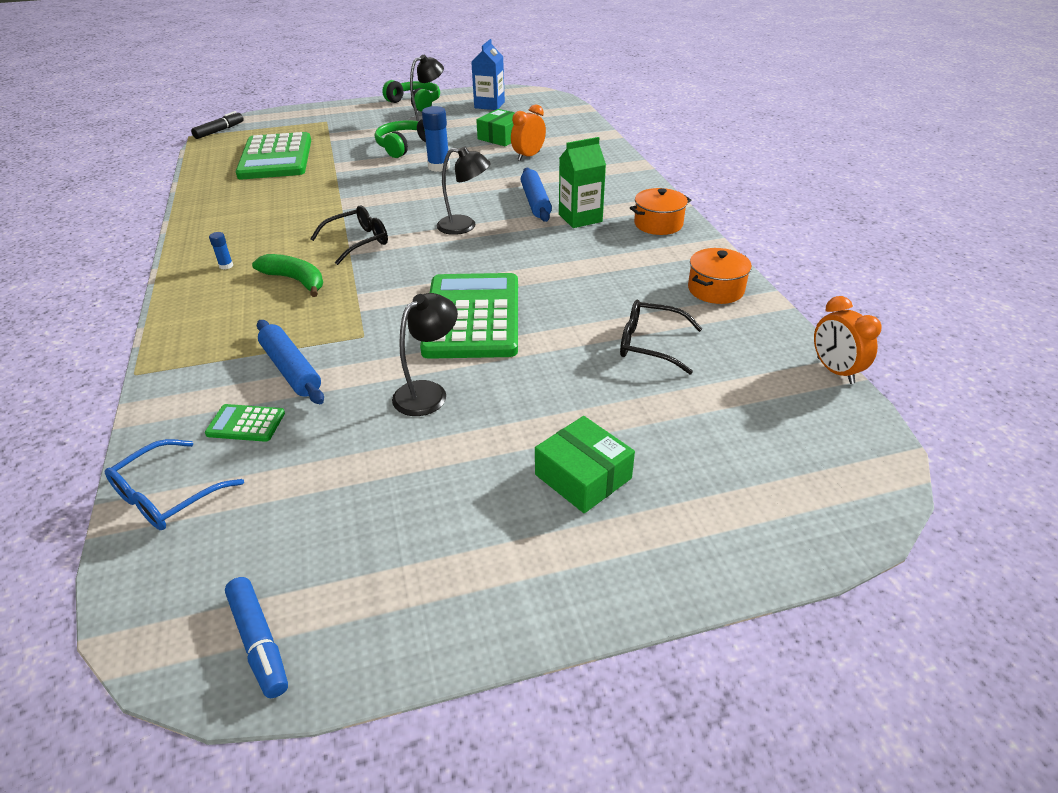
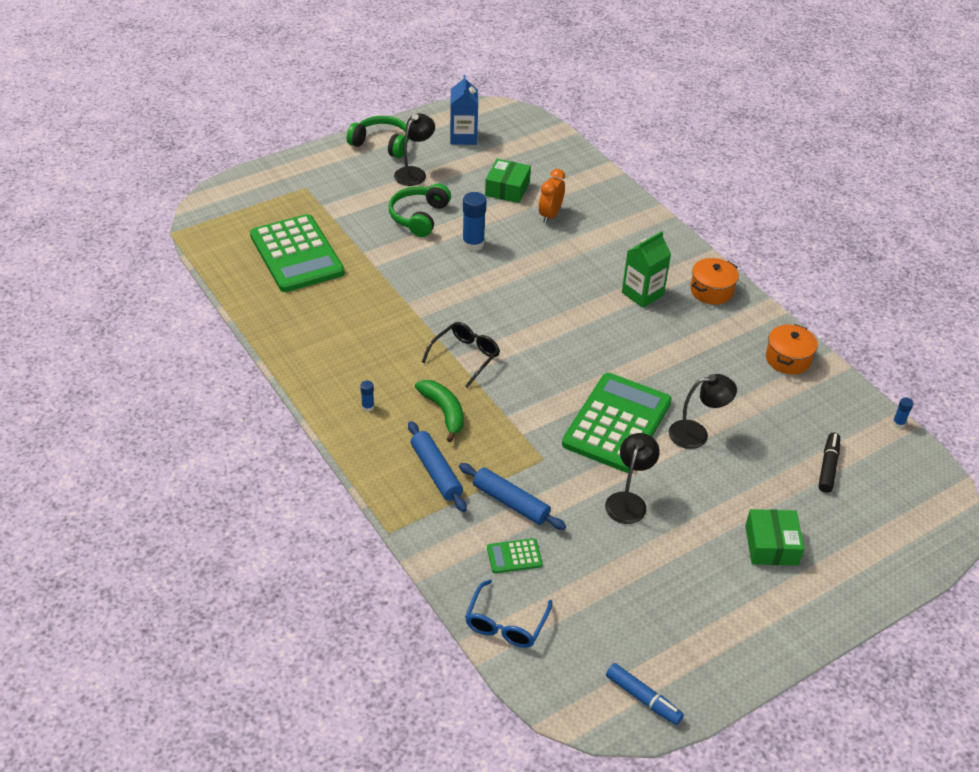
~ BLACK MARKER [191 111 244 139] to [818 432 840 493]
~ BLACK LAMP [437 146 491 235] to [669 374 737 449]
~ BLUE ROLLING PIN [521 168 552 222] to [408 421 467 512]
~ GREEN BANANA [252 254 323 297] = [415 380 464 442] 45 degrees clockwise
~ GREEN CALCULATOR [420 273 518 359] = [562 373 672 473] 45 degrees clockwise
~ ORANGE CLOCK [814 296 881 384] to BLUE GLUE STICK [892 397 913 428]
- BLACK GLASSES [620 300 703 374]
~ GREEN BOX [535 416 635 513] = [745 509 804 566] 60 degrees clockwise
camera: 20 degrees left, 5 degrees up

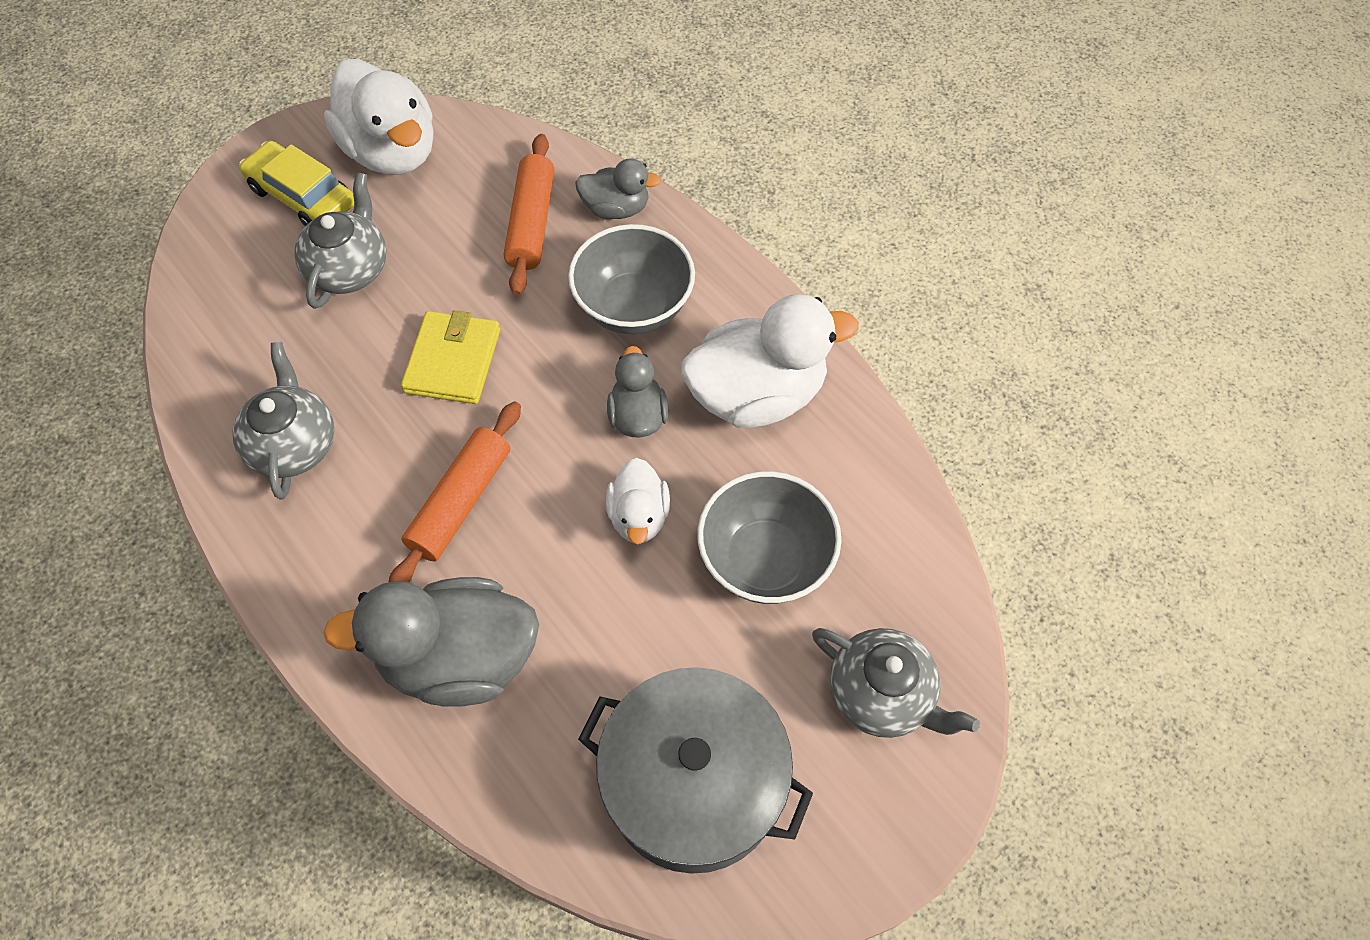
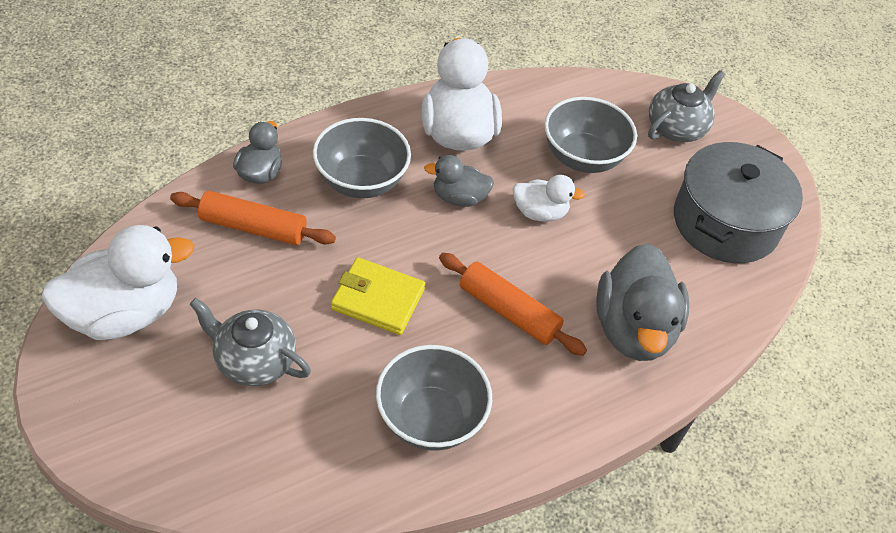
- YELLOW CAR [239 141 354 226]
~ GREY TEAPOT [232 342 334 500] to GREY BOWL [376 345 492 451]
camera: 85 degrees left, 10 degrees down

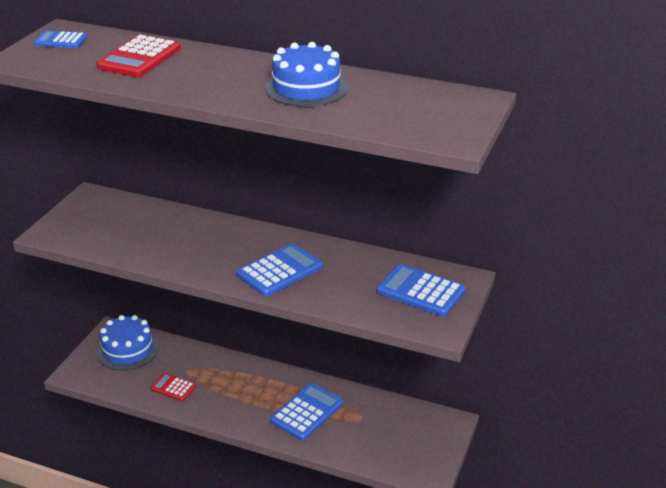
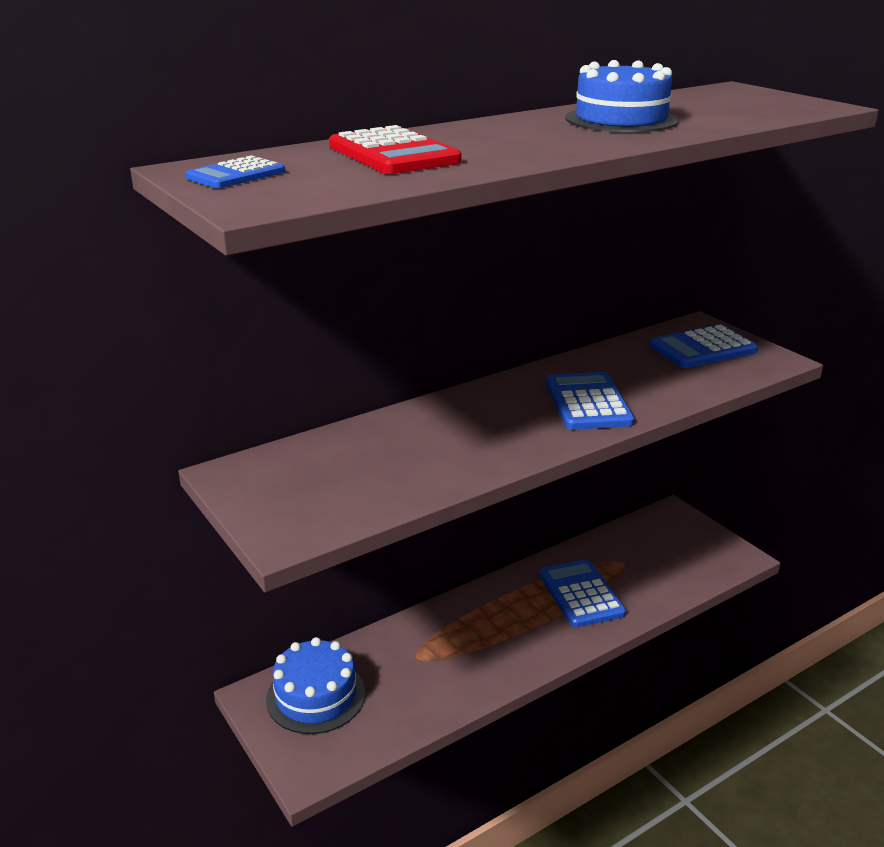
- RED CALCULATOR [150 373 196 401]
camera: 55 degrees left, 5 degrees down

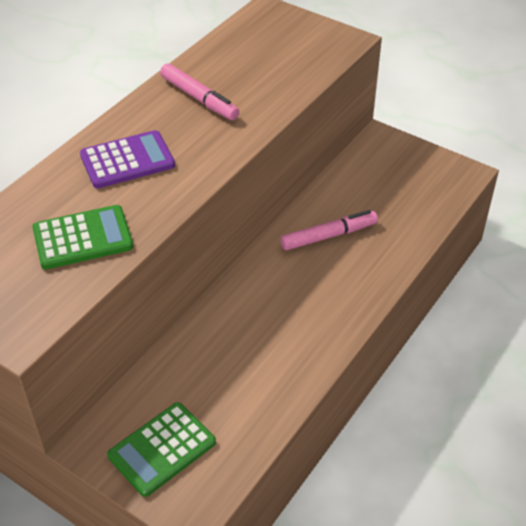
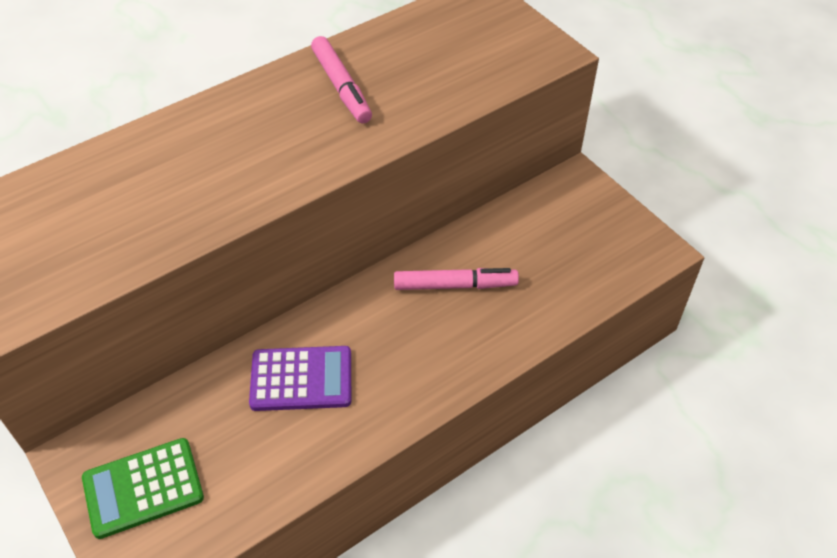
~ PURPLE CALCULATOR [80 130 175 188] to [249 346 351 411]
- GREEN CALCULATOR [32 205 133 270]
camera: 20 degrees right, 5 degrees up

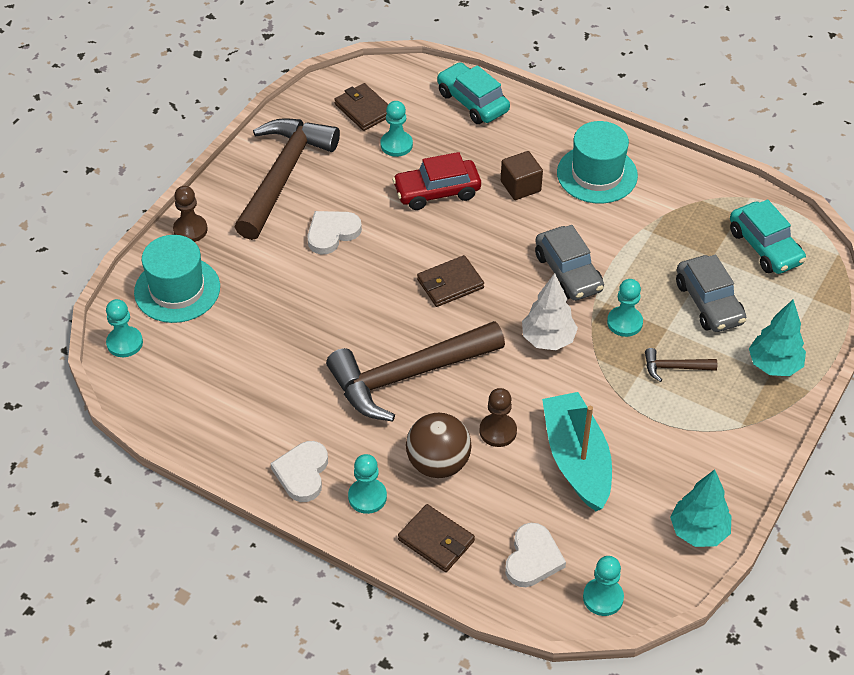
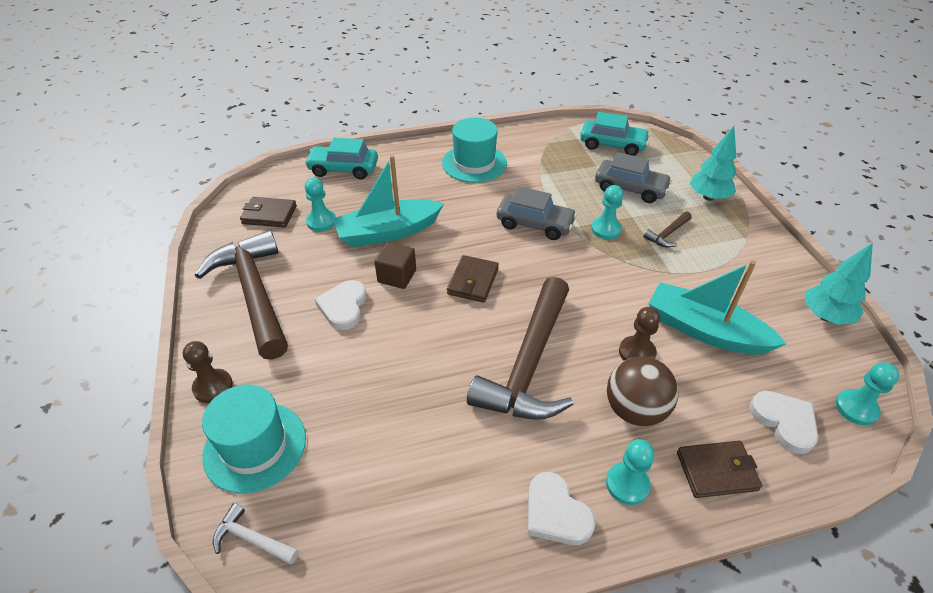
~ BROWN CUBE [501 151 543 200] to [374 242 416 289]
~ RED CAR [392 152 481 210] to TURQUOISE BOAT [333 155 444 247]
- WHITE TREE [522 273 578 350]
~ TURQUOISE PAWN [106 299 143 357] to WHITE HAMMER [213 503 299 564]
camera: 45 degrees left, 5 degrees down

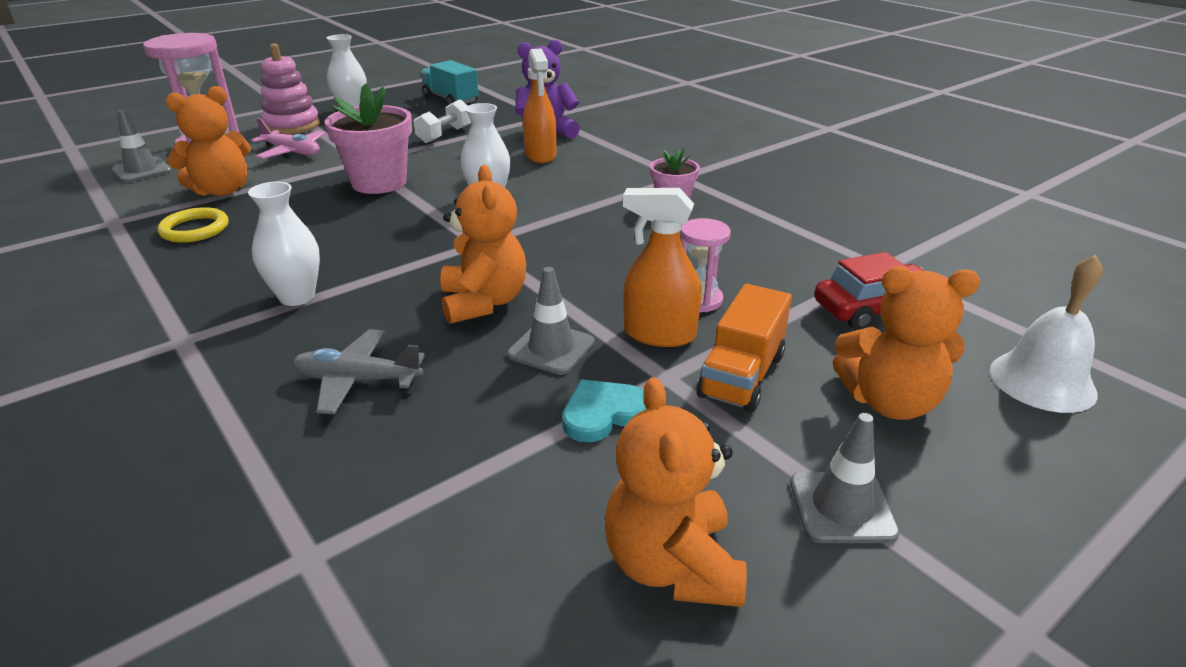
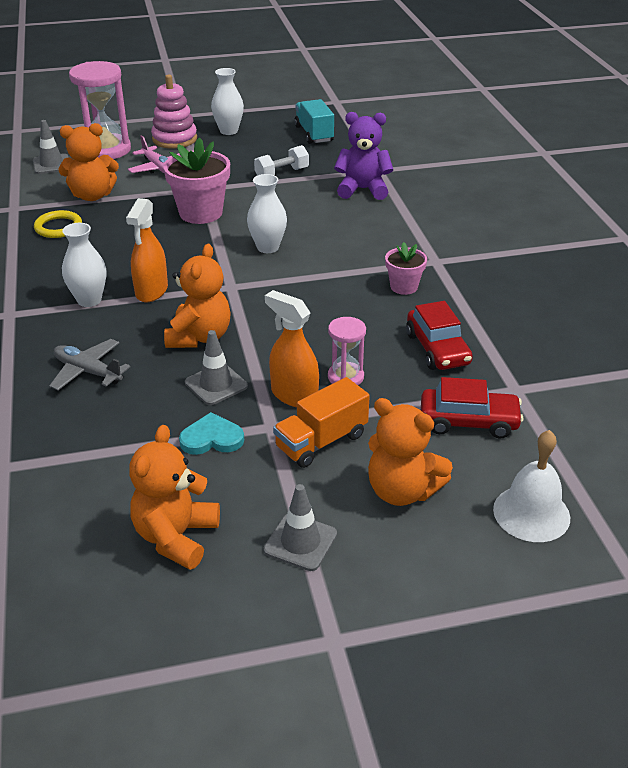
~ ORANGE SPRAY BOTTLE [523 48 556 163] to [126 198 168 302]
+ RED CAR [406 301 473 370]
camera: 25 degrees right, 5 degrees up

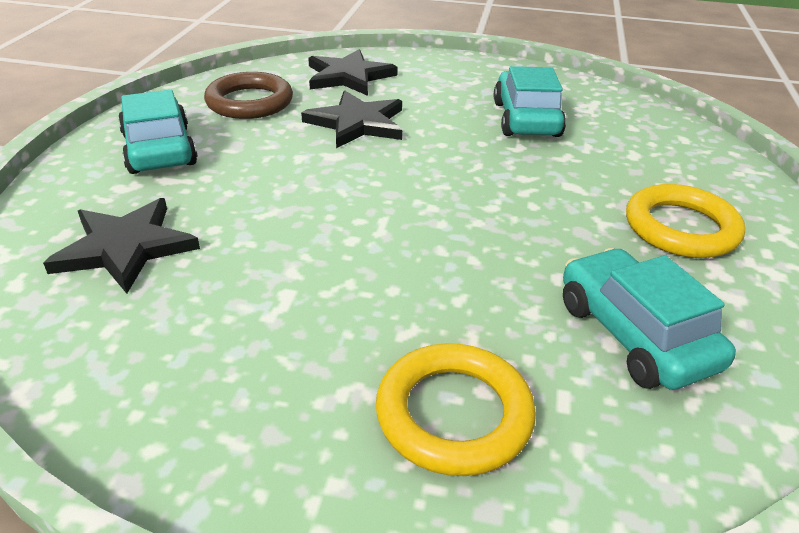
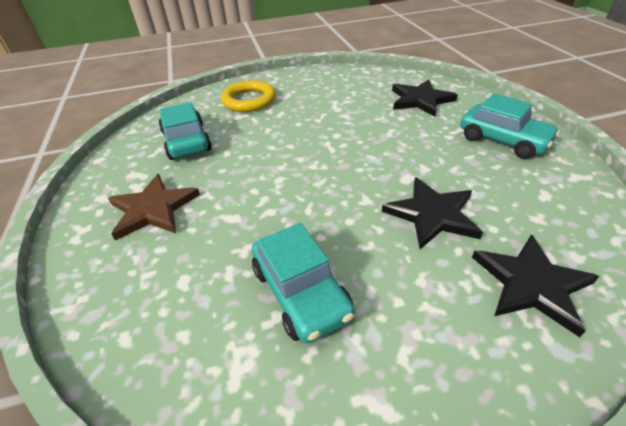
- BROWN RING [204 72 293 119]
~ YELLOW RING [626 184 745 258] to BROWN STAR [108 174 200 240]
~ TURQUOISE CAR [563 248 736 390] = [159 102 212 160] 150 degrees counterclockwise
camera: 155 degrees right, 5 degrees up

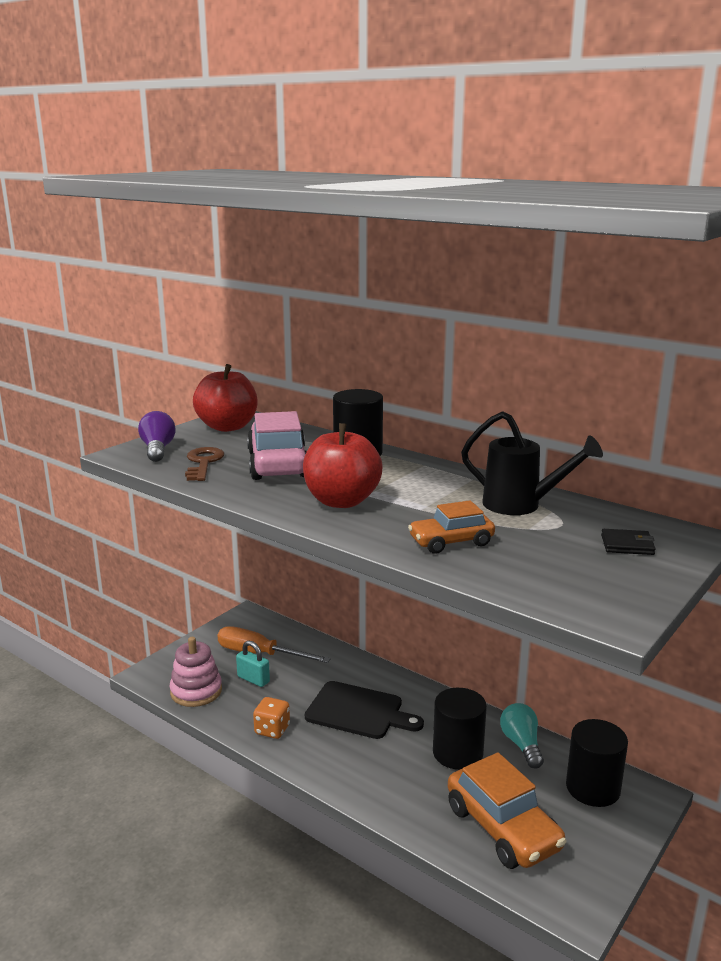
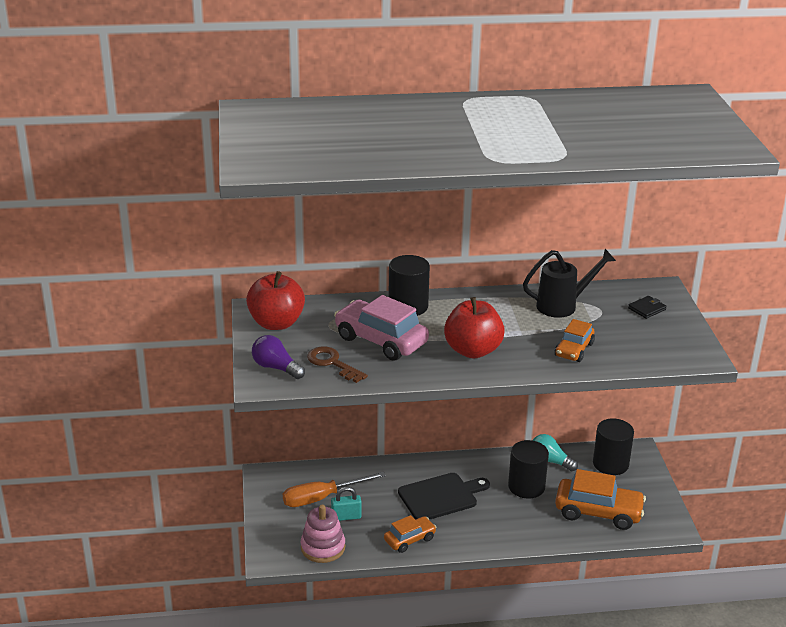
~ ORANGE DICE [253 697 290 739] to ORANGE CAR [384 515 437 553]
camera: 45 degrees left, 10 degrees up

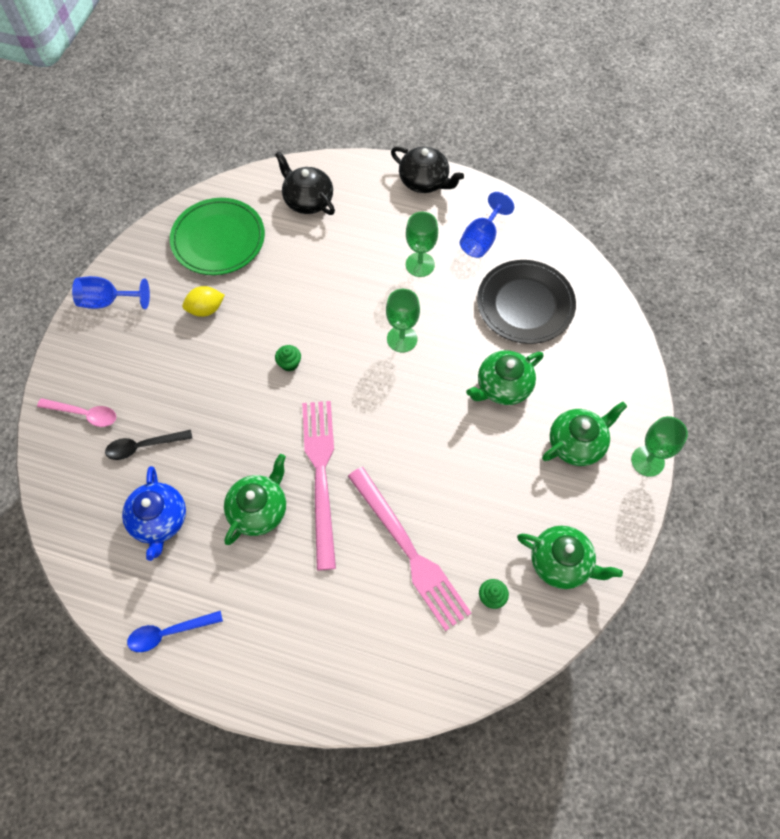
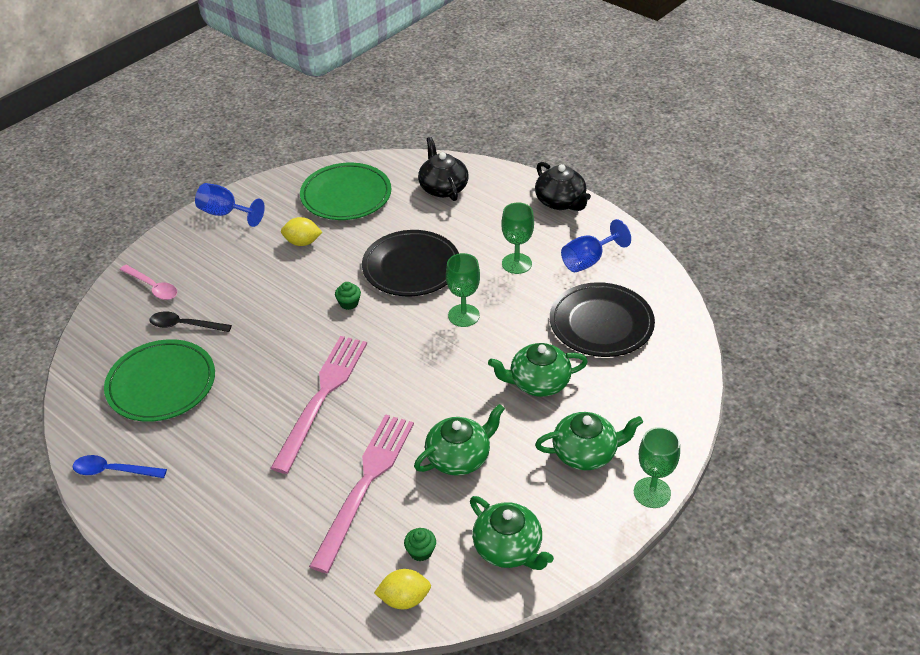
~ GREEN TEAPOT [224 454 286 545] to [414 404 505 476]
~ BLUE TEAPOT [122 466 186 561] to GREEN PLATE [104 339 215 422]
~ PINK FORK [348 467 471 631] = [309 414 414 573] 150 degrees counterclockwise
+ BLACK PLATE [362 230 459 296]
+ YELLOW LEMON [374 569 431 609]
camera: 25 degrees right, 20 degrees down

